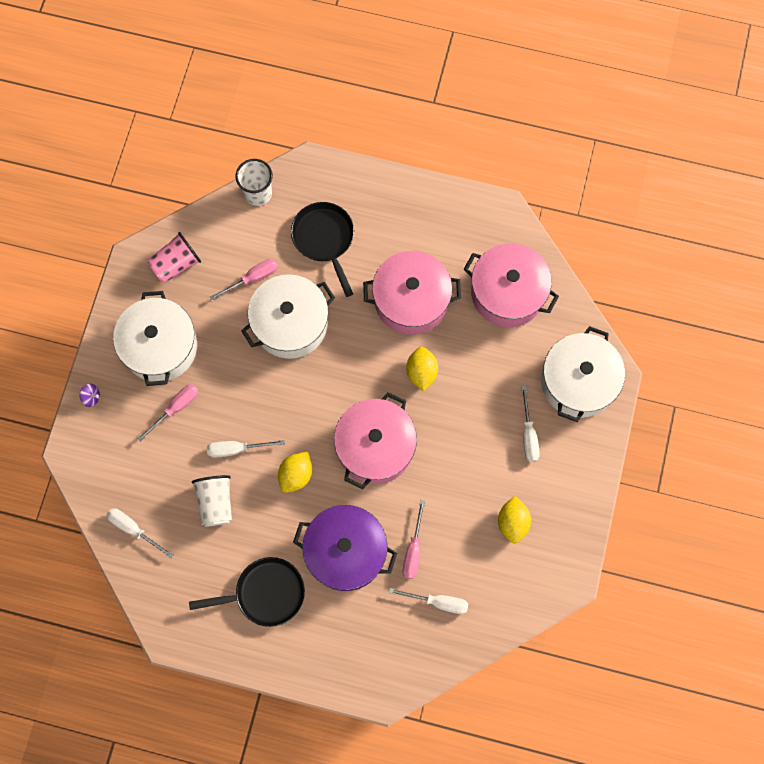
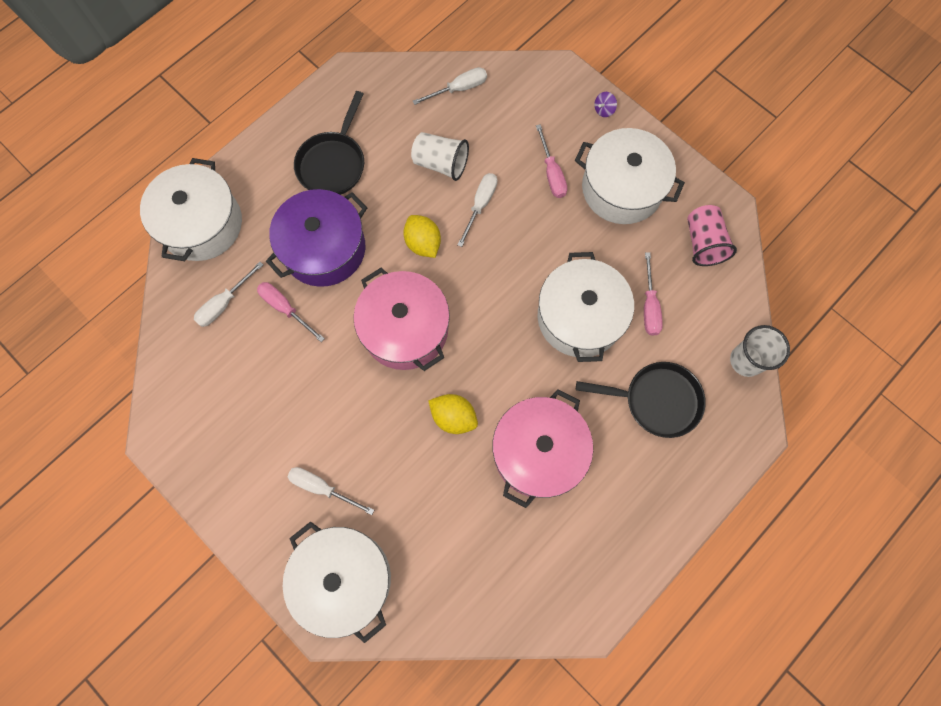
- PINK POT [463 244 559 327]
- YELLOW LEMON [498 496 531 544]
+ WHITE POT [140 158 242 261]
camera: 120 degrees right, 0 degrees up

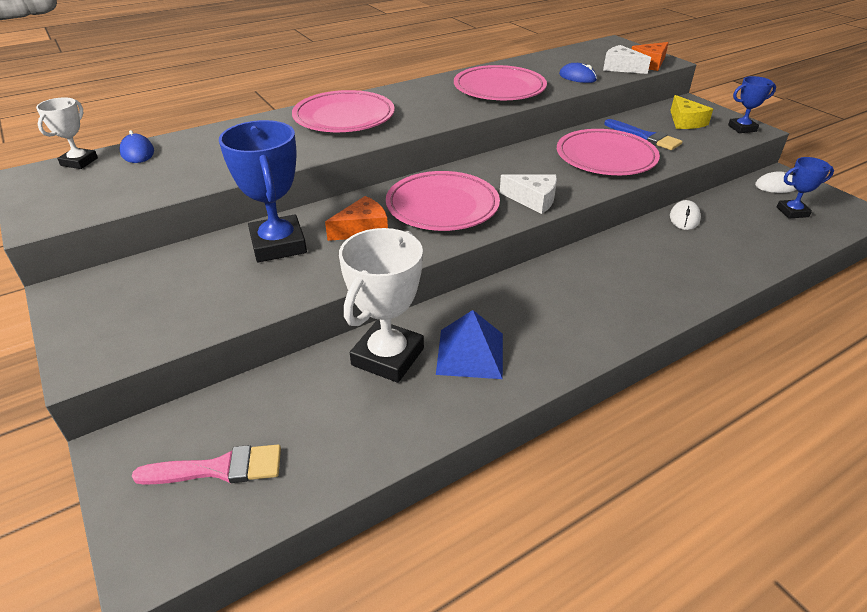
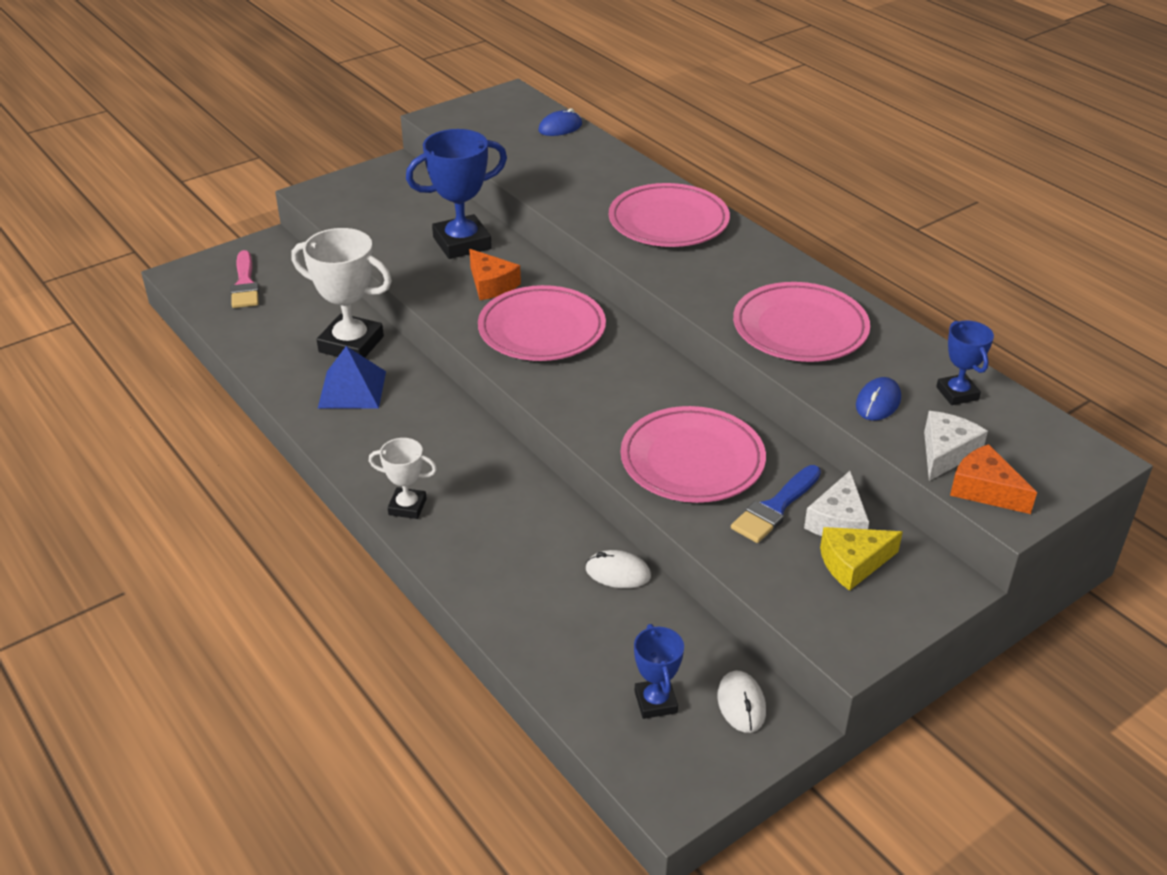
~ BLUE TROPHY [728 76 776 133] to [936 321 994 405]
~ WHITE TROPHY [36 97 98 169] to [369 438 437 519]
~ WHITE CHEESE [500 174 557 214] to [804 471 869 536]
camera: 85 degrees right, 0 degrees up

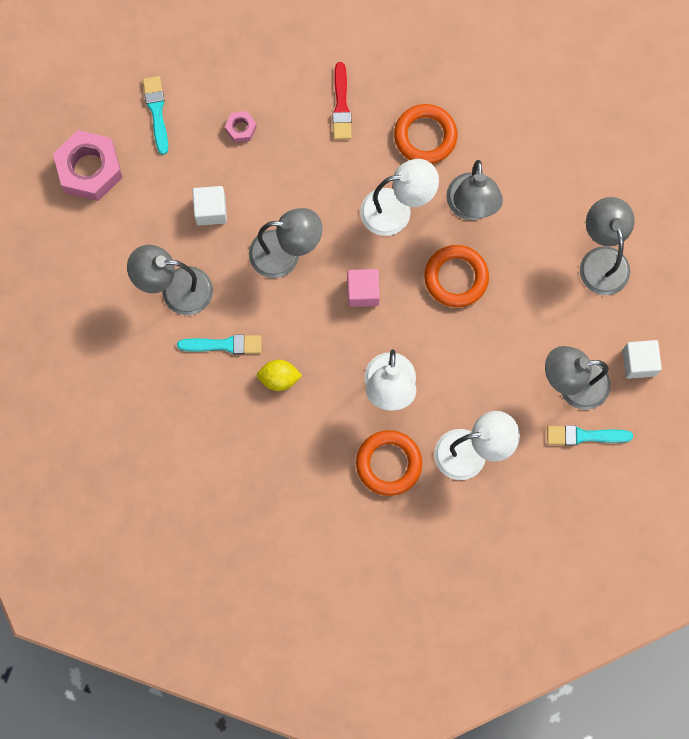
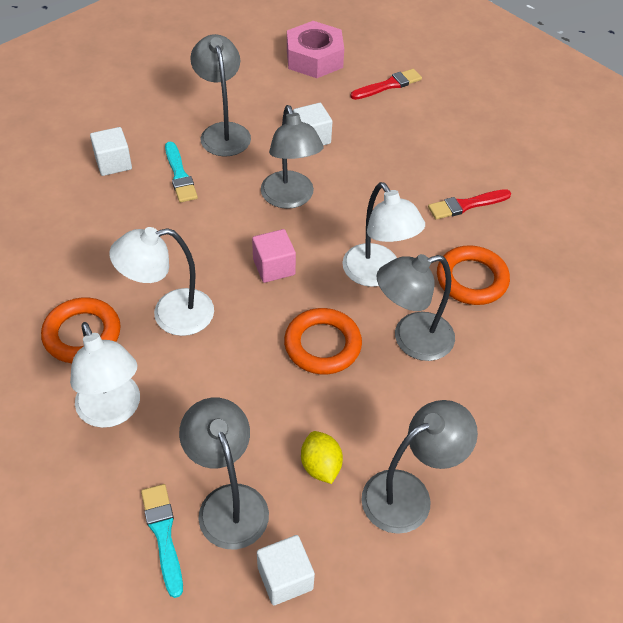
~ TURQUOISE BRUSH [143 76 168 155] to RED BRUSH [350 69 422 100]
- PINK NUT [225 111 257 143]
~ YELLOW LEMON [257 360 302 391] to [301 431 343 484]
+ WHITE CUBE [90 127 132 176]
camera: 70 degrees right, 25 degrees down

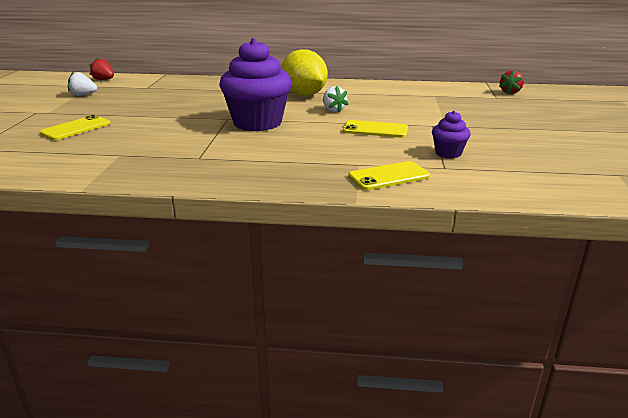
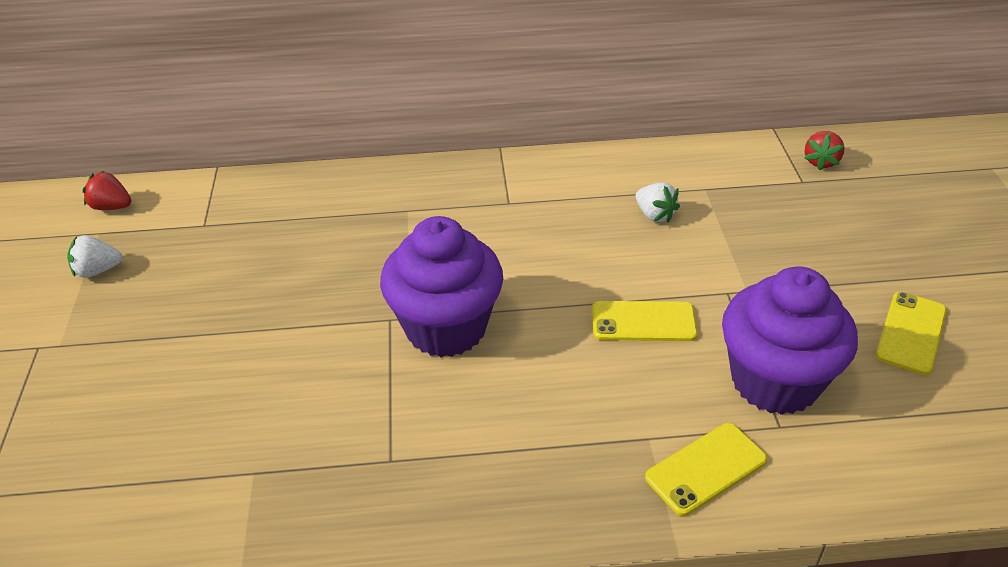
- YELLOW LEMON [281 49 328 96]
~ WHITE STRAWBERRY [323 86 348 112] to [636 183 680 223]
~ PURPLE CUPCAKE [432 111 471 159] = [722 266 858 415] x2.14
~ YELLOW PHONE [39 115 110 140] to [876 292 947 375]
camera: 10 degrees left, 15 degrees up

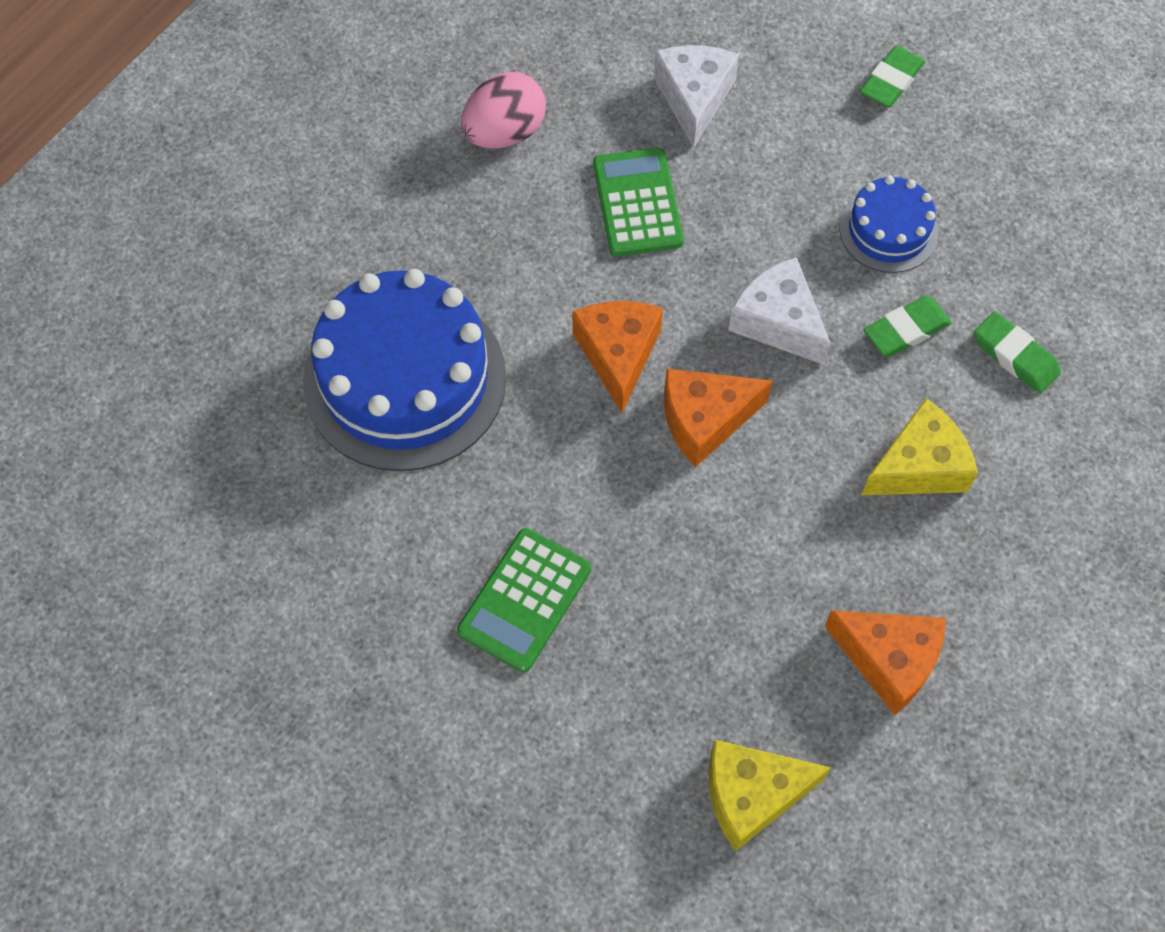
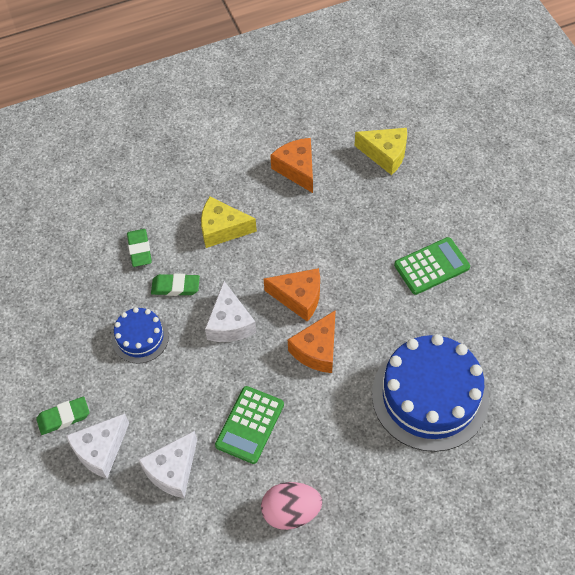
+ WHITE CHEESE [66 413 129 478]
camera: 145 degrees left, 5 degrees down

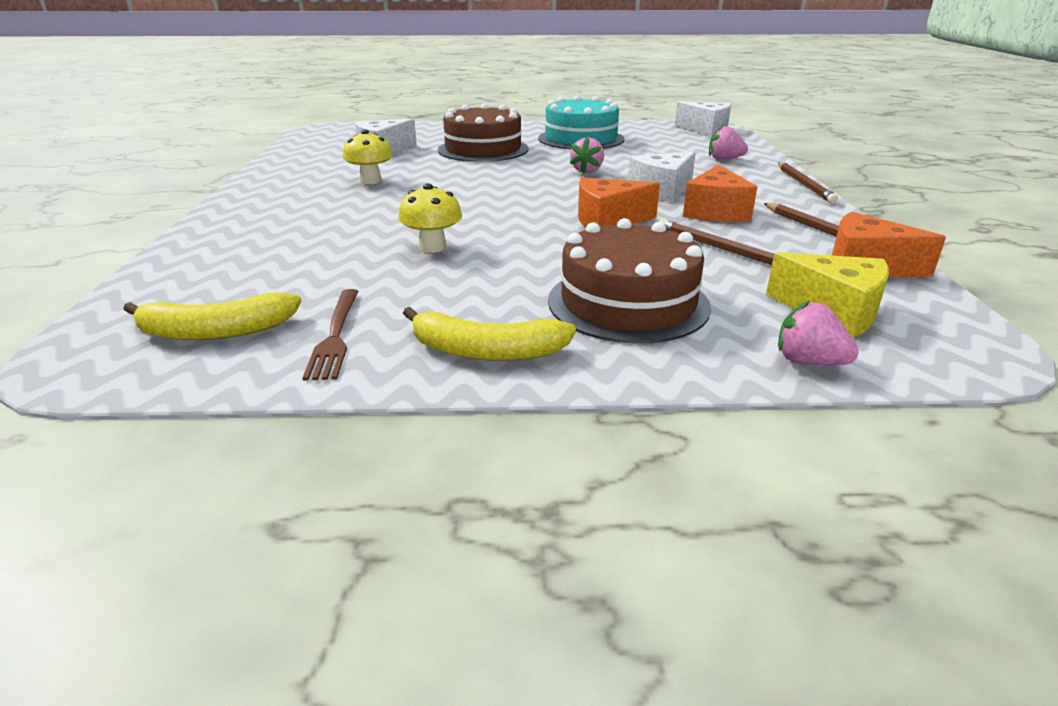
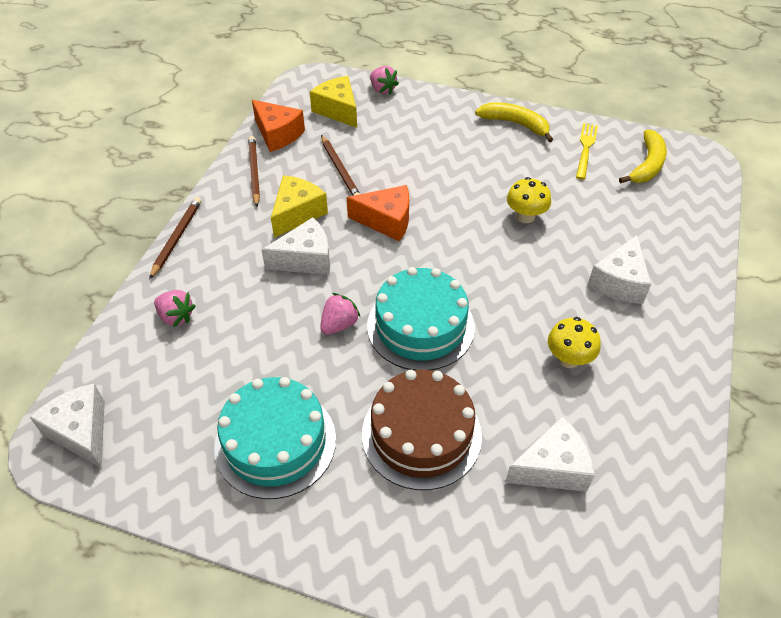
~ ORANGE CHEESE [683 164 757 222] to YELLOW CHEESE [271 175 328 238]
- BROWN CAKE [548 218 711 344]
~ BROWN FORK [303 289 359 381] to YELLOW FORK [576 123 598 180]
~ YELLOW BANANA [123 292 301 340] = [619 130 667 183] 105 degrees clockwise
+ WHITE CHEESE [588 235 651 304]
+ TURQUOISE CAKE [367 267 475 370]
camera: 160 degrees left, 20 degrees up

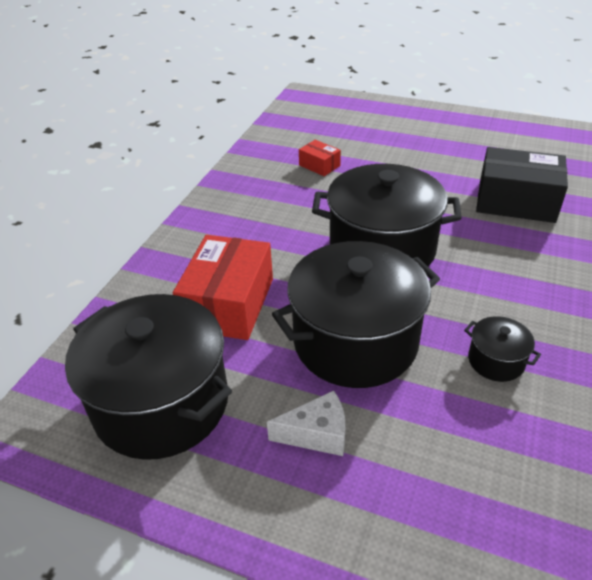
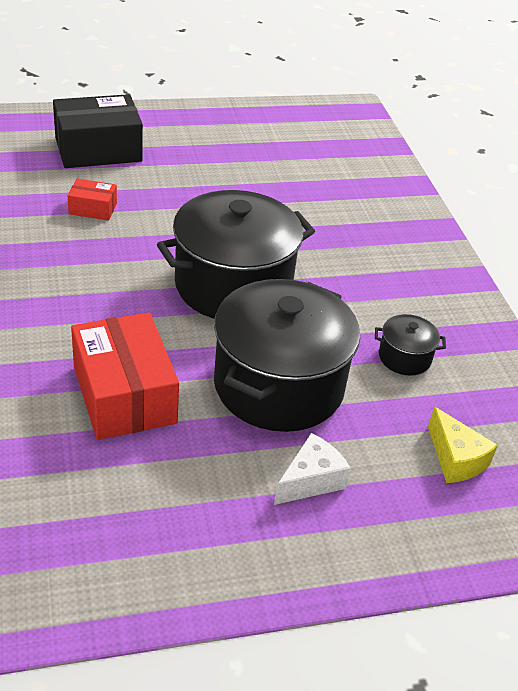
~ BLACK BOX [476 147 568 223] to [53 94 143 168]
- BLACK POT [65 294 232 460]
+ YELLOW CHEESE [428 407 498 483]
camera: 40 degrees left, 0 degrees up

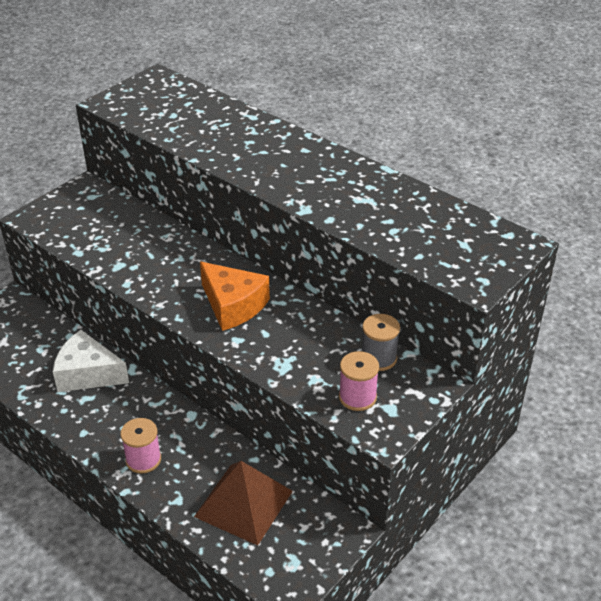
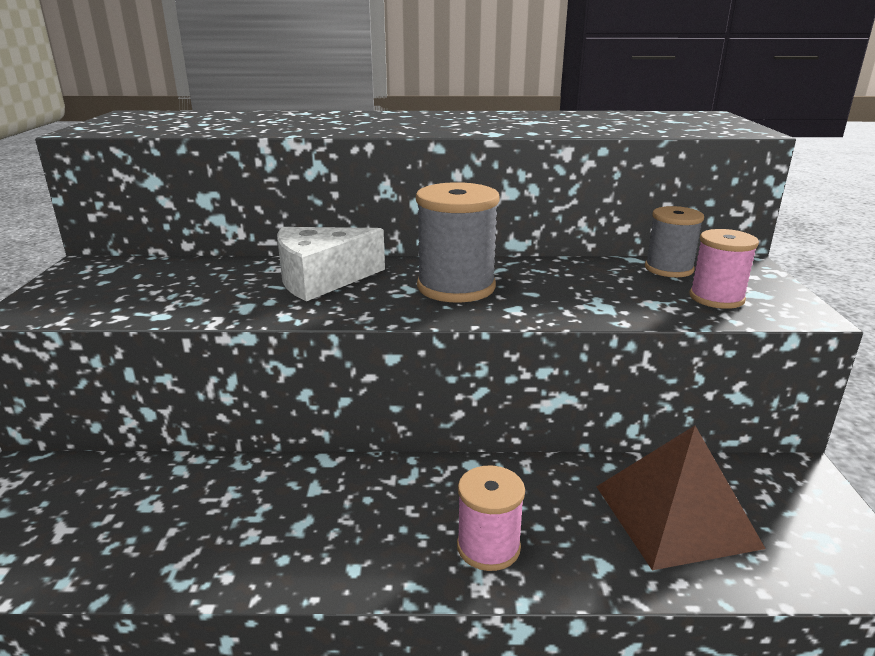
~ ORANGE CHEESE [200 262 270 331] to GREY SPOOL [416 182 500 303]
~ WHITE CHEESE [53 330 129 392] to [277 227 385 301]
camera: 40 degrees left, 15 degrees down

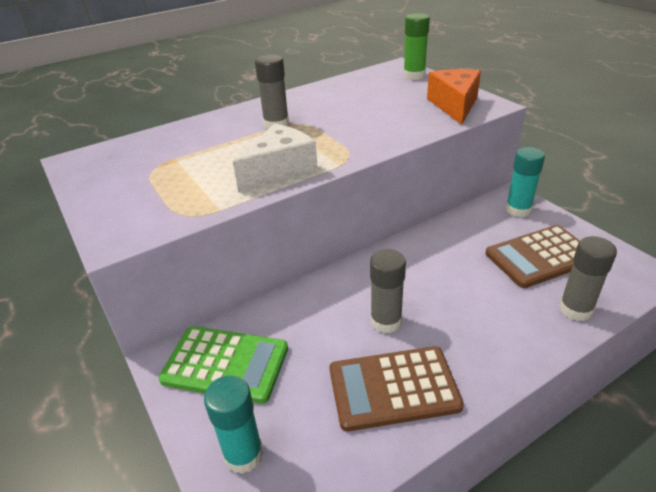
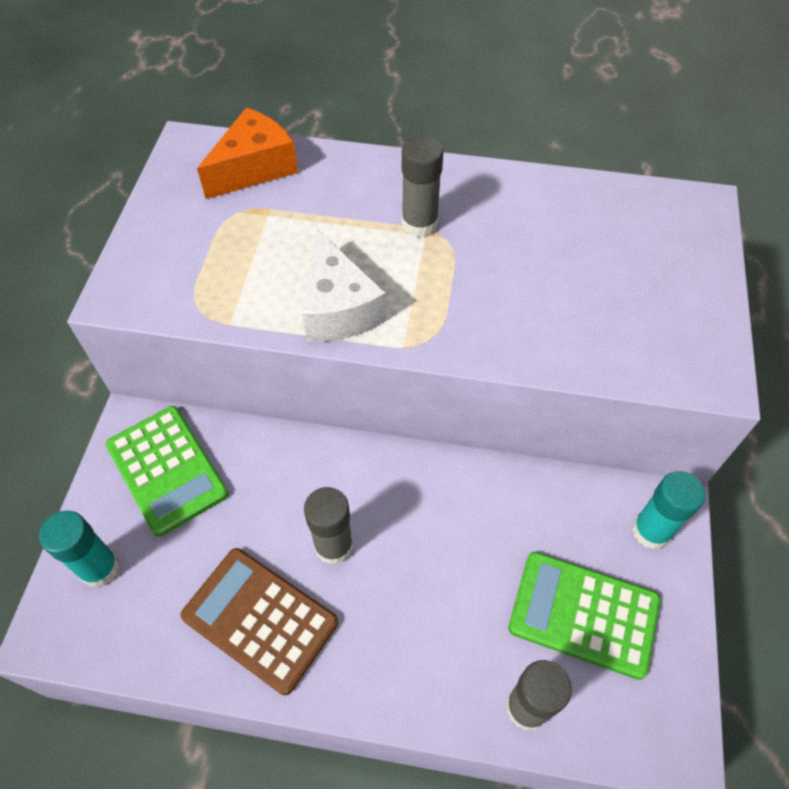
- GREEN GLUE STICK [403 13 430 80]
~ ORANGE CHEESE [427 69 481 125] to [197 107 298 199]
~ WHITE CHEESE [233 124 318 193] = [302 229 387 342] 75 degrees clockwise
~ BROWN CALCULATOR [485 225 580 288] to GREEN CALCULATOR [508 552 661 680]
camera: 40 degrees right, 20 degrees up

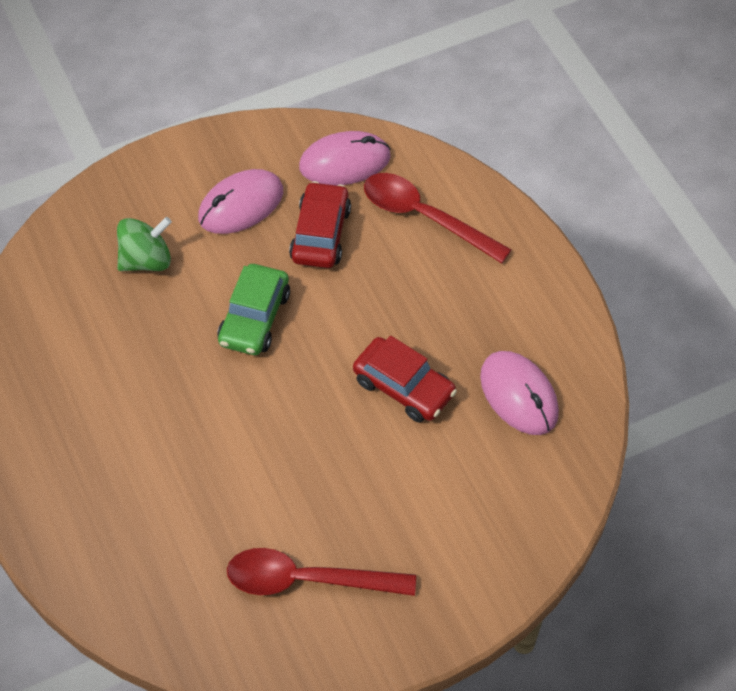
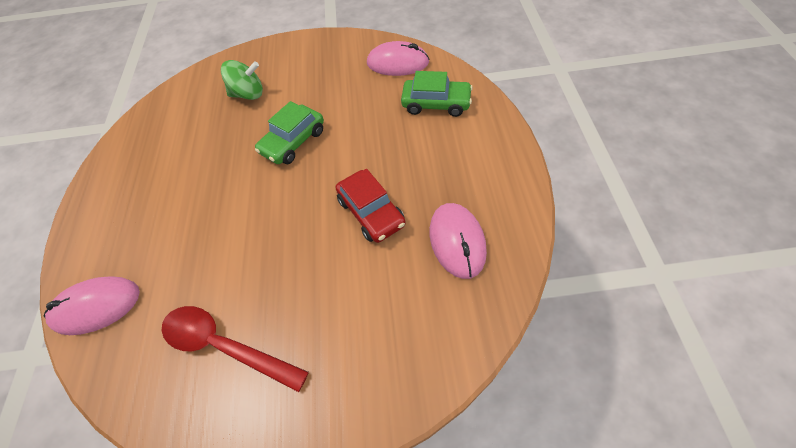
~ PINK MOUSE [198 169 283 234] to [44 276 140 335]
~ RED SPOON [364 173 512 264] to GREEN CAR [401 71 473 117]
- RED CAR [289 181 351 268]
camera: 25 degrees right, 0 degrees up

